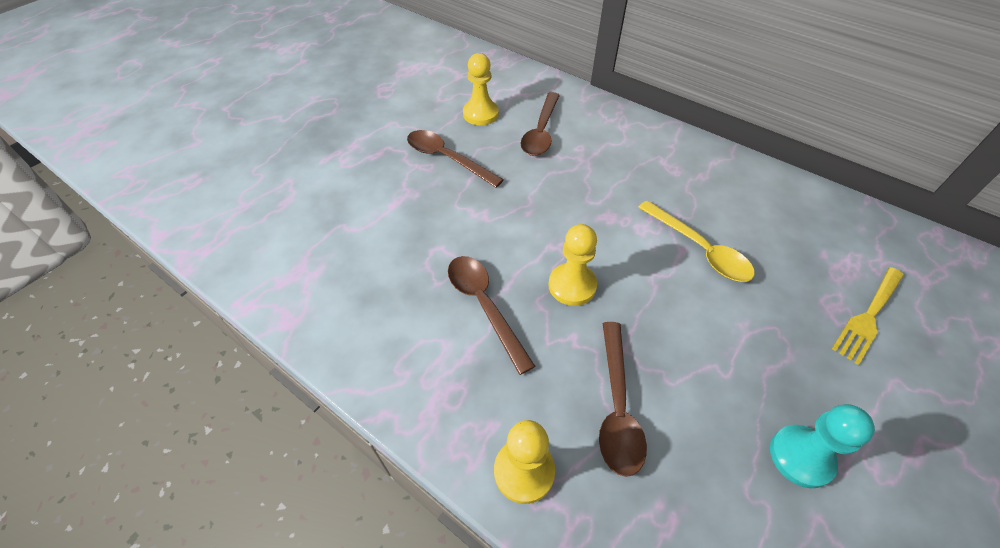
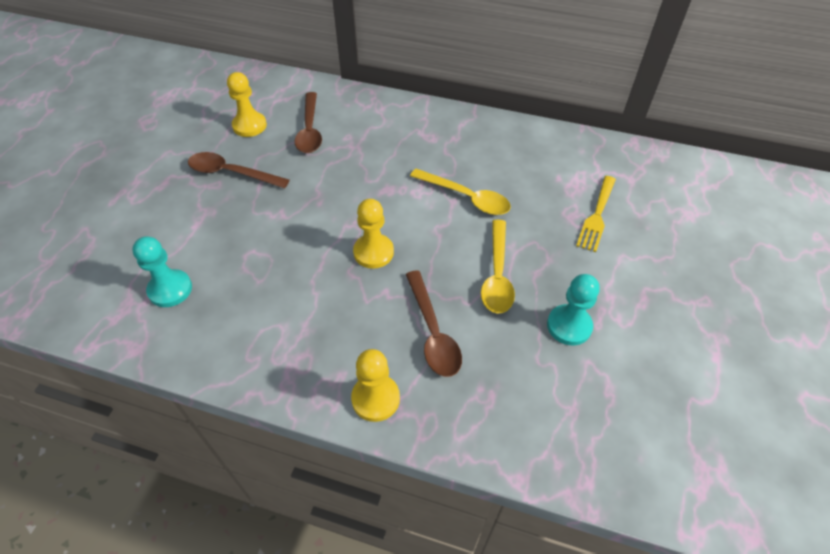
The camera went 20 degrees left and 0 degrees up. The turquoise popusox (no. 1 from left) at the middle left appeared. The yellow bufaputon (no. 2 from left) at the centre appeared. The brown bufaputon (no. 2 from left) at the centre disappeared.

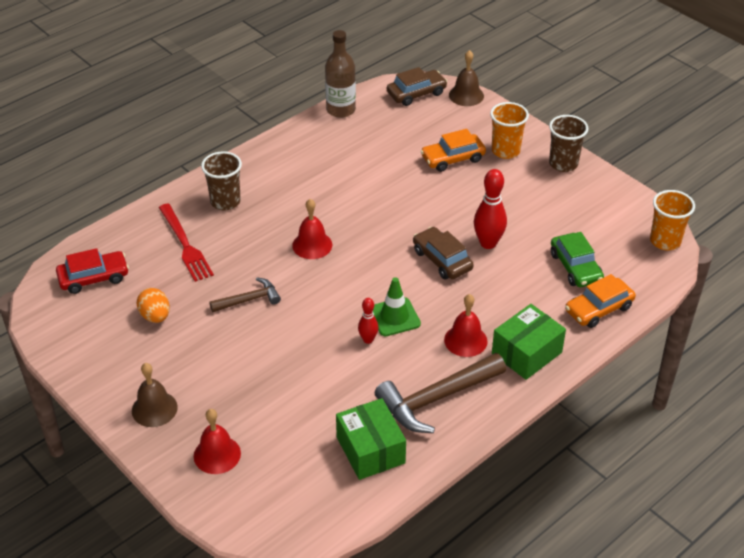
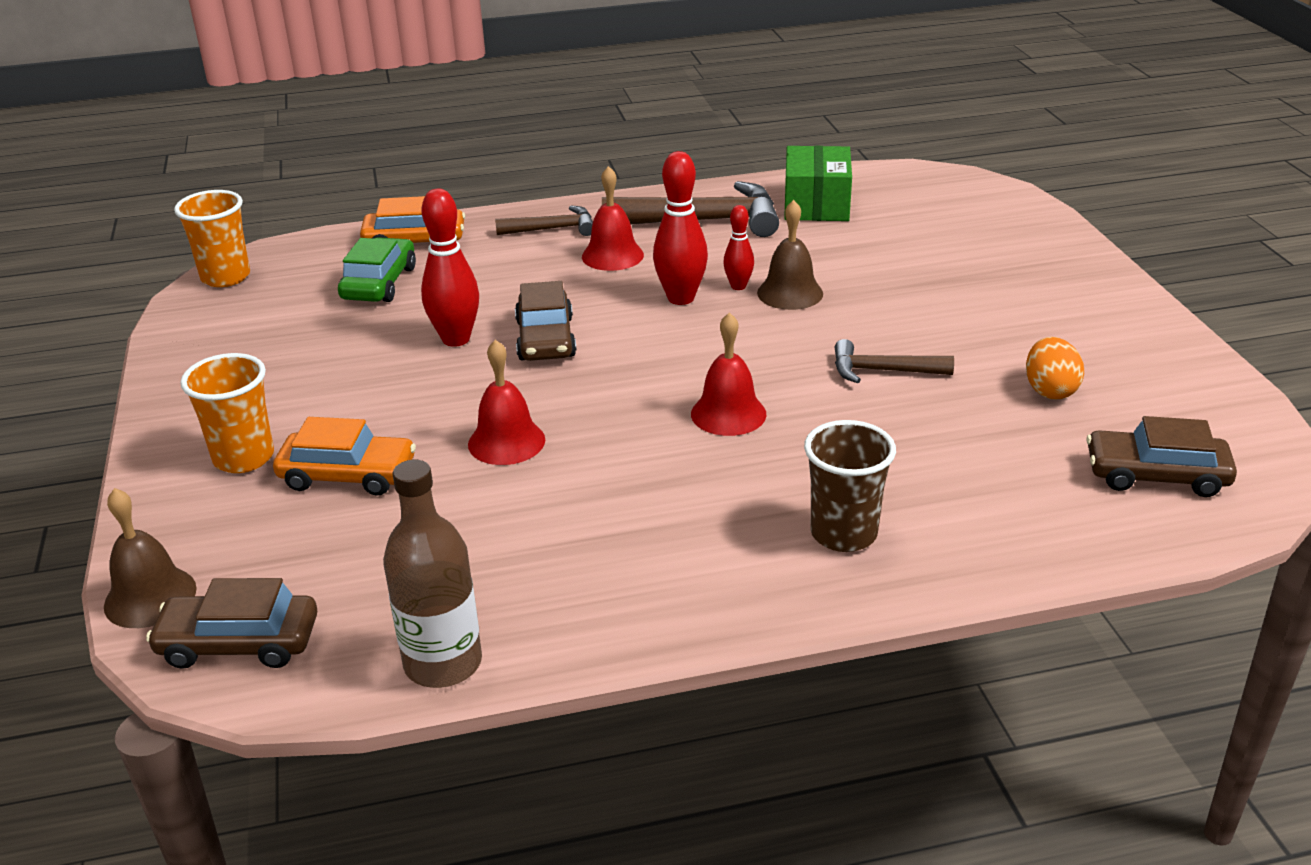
The camera went 150 degrees left and 10 degrees down. The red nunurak (no. 1 from left) moved from the bottom left to the centre. The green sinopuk (no. 2 from left) at the middle right was replaced by the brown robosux (no. 1 from left) at the top centre. The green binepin at the centre was replaced by the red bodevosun (no. 2 from left) at the top centre. The brown nunurak (no. 1 from left in the first image) moved from the bottom left to the top centre. The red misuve at the middle left became the brown misuve (no. 3 from left) at the middle right. The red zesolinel at the middle left disappeared. The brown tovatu (no. 2 from left) at the top right disappeared.

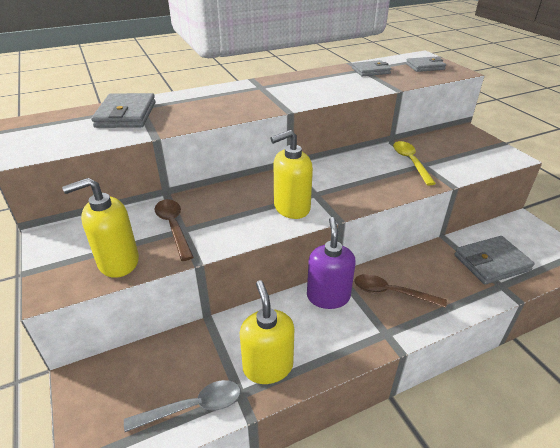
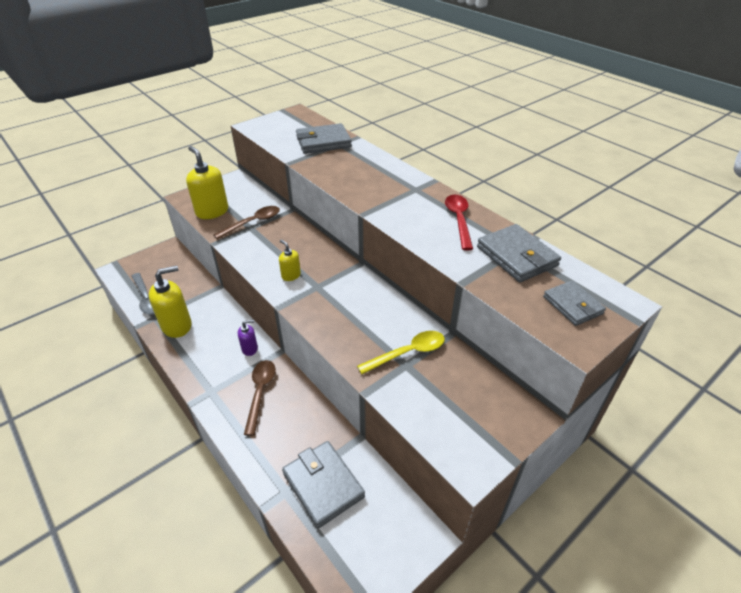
The camera went 75 degrees right and 5 degrees up. The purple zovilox at the centre changed to 0.53 times the size. The yellow zovilox (no. 3 from left) at the centre changed to 0.53 times the size. The red bufaputon at the centre appeared. The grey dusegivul (no. 2 from left in the first image) at the top centre changed to 1.53 times the size.

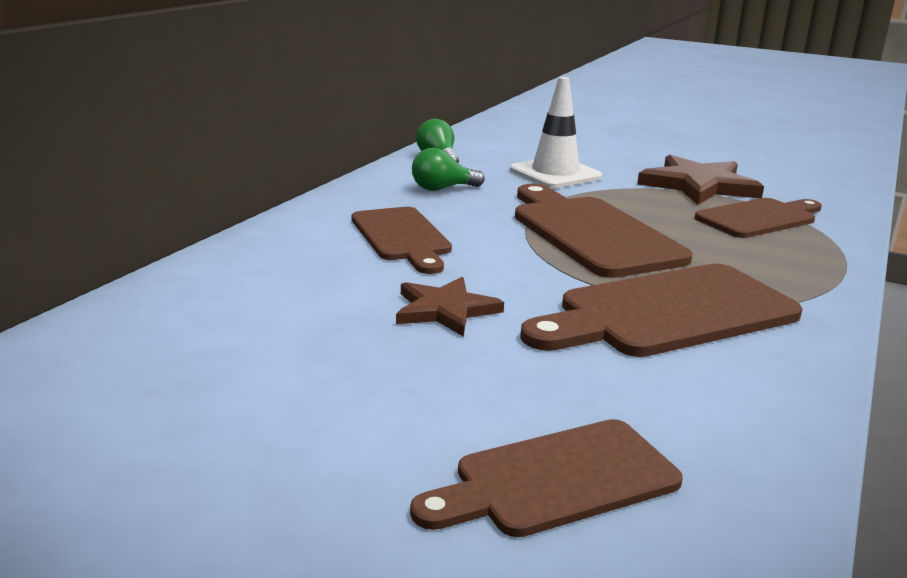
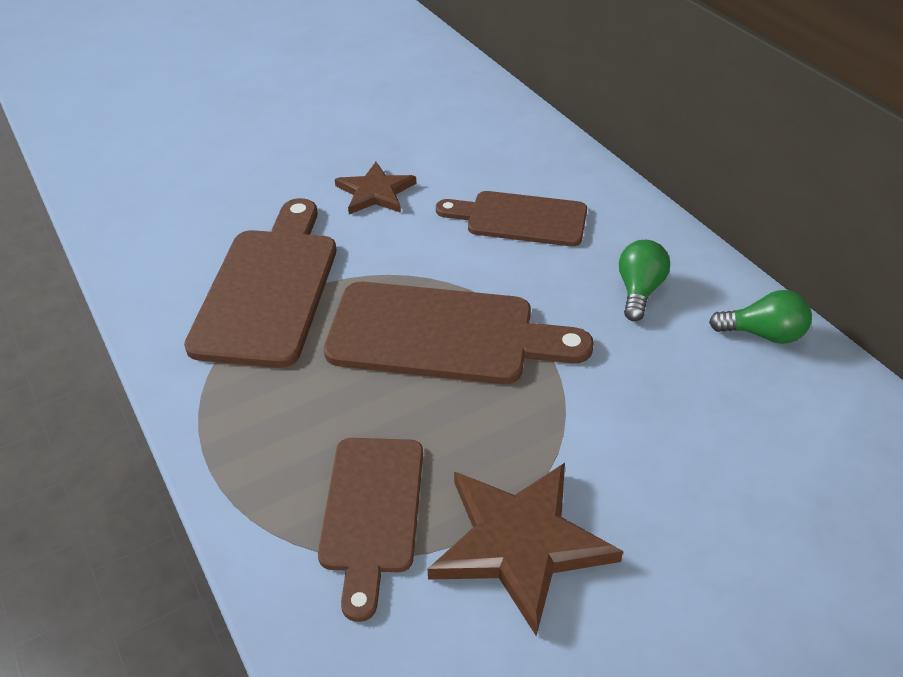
The camera went 125 degrees right and 20 degrees up. The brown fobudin (no. 2 from left) at the bottom centre disappeared. The white binepin at the top centre disappeared.

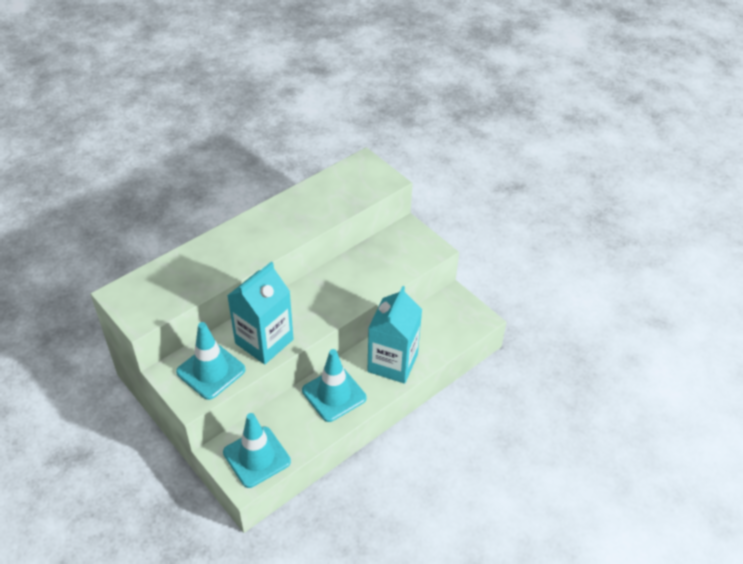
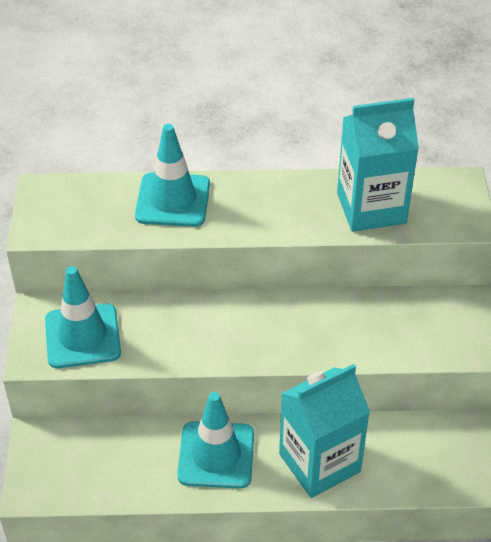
The camera went 40 degrees right and 0 degrees up. The turquoise binepin (no. 2 from left) moved from the bottom centre to the top centre. The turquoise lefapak (no. 1 from left in the first image) moved from the centre to the top right.

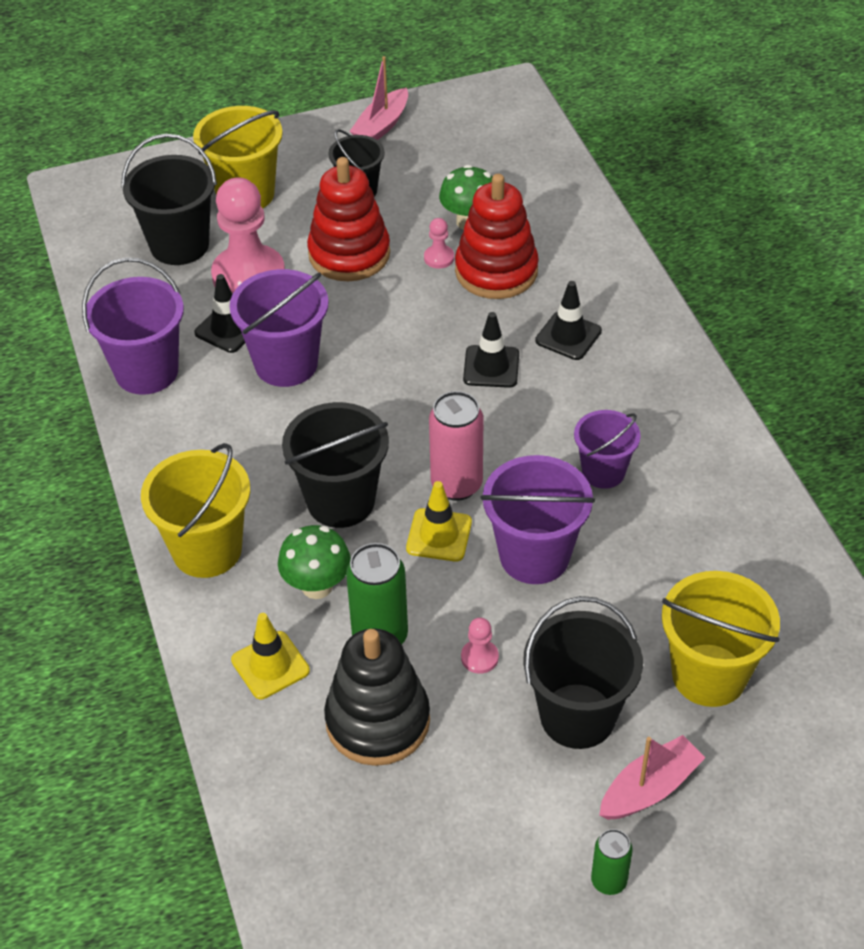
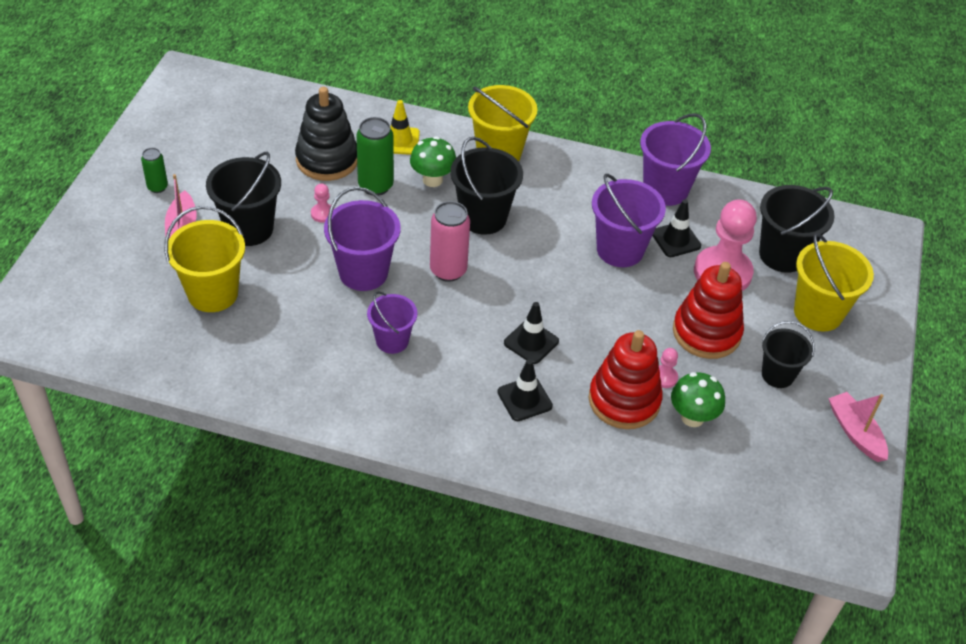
The camera went 120 degrees right and 0 degrees up. The yellow binepin (no. 2 from left) at the centre disappeared.

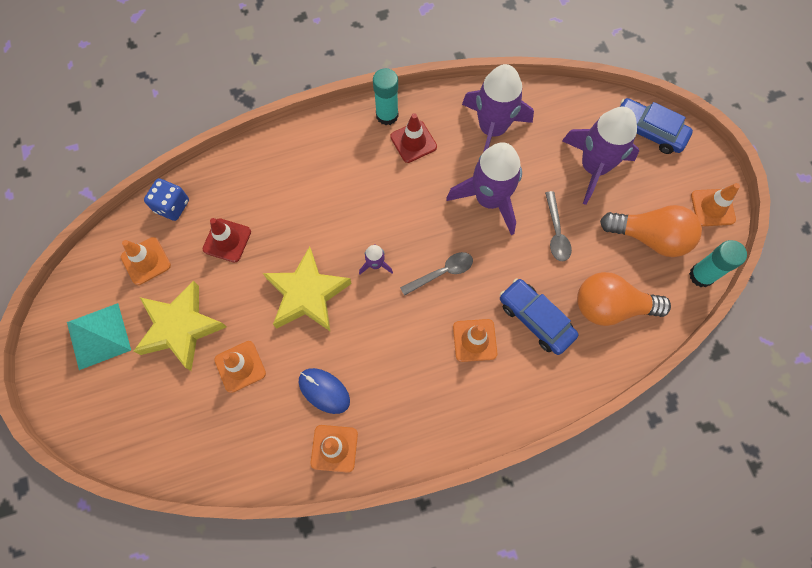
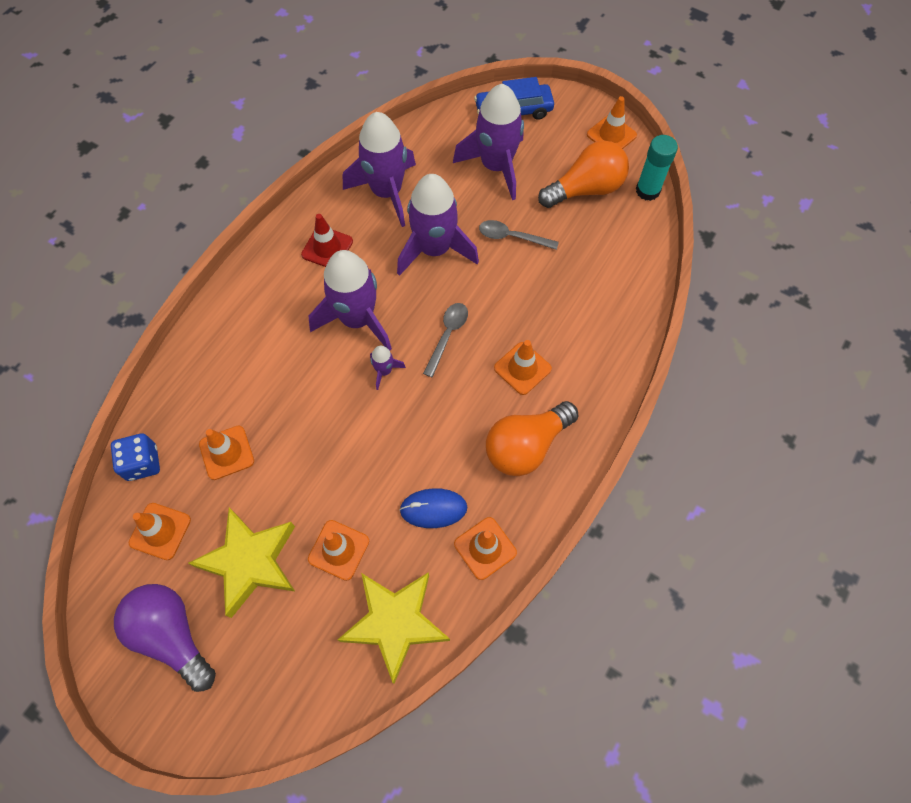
The camera went 40 degrees left and 5 degrees down. The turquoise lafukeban at the middle left was replaced by the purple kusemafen at the bottom left. The red binepin (no. 1 from left) at the middle left became the orange binepin (no. 2 from left) at the middle left. The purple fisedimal (no. 1 from left) at the centre appeared. The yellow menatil (no. 2 from left) moved from the centre to the bottom centre. The grey bufaputon (no. 2 from left) at the middle right turned 150 degrees clockwise. The orange kusemafen (no. 1 from left) moved from the middle right to the centre. The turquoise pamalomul (no. 1 from left) at the top centre disappeared. The blue misuve (no. 1 from left) at the centre disappeared.

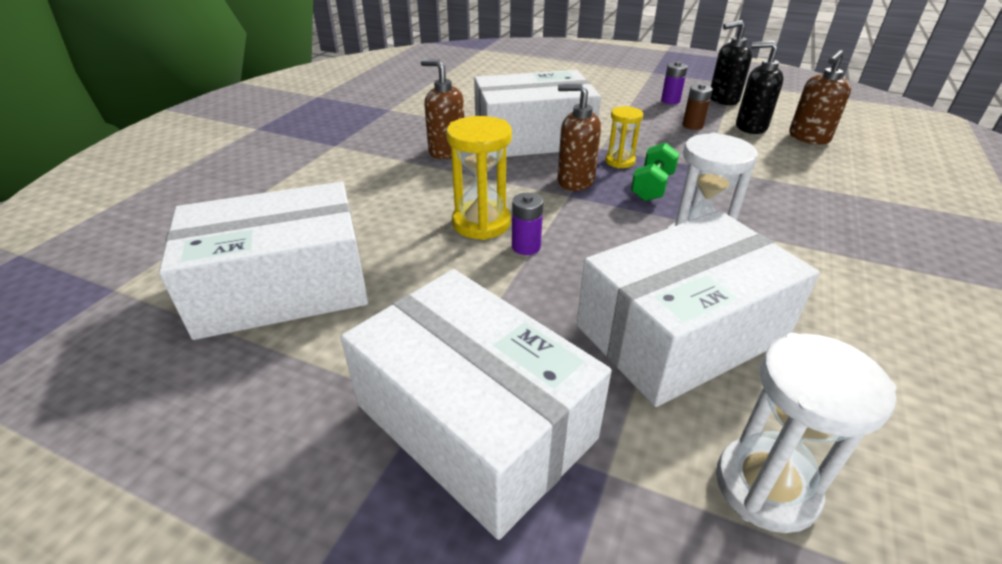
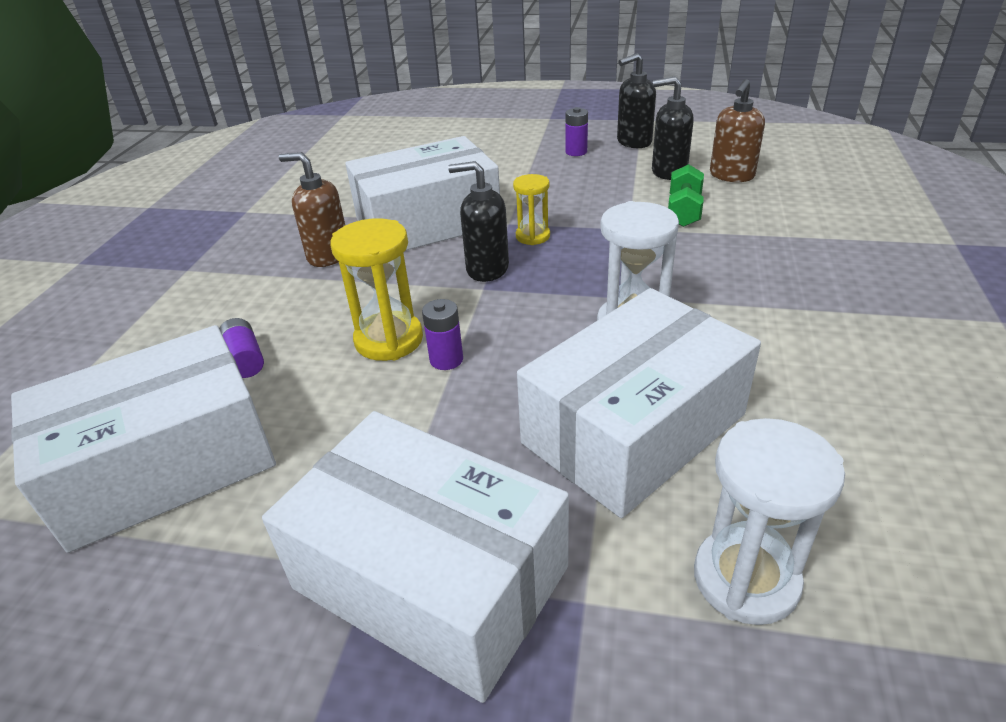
The camera went 10 degrees left and 0 degrees up. The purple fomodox (no. 1 from left) at the middle left appeared. The brown zovilox (no. 2 from left) at the top centre became the black zovilox (no. 1 from left) at the top centre. The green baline moved from the top centre to the top right. The brown fomodox at the top right disappeared.

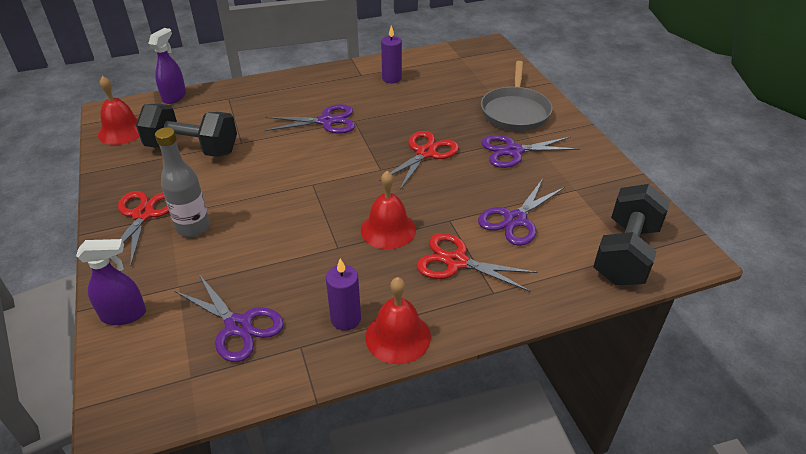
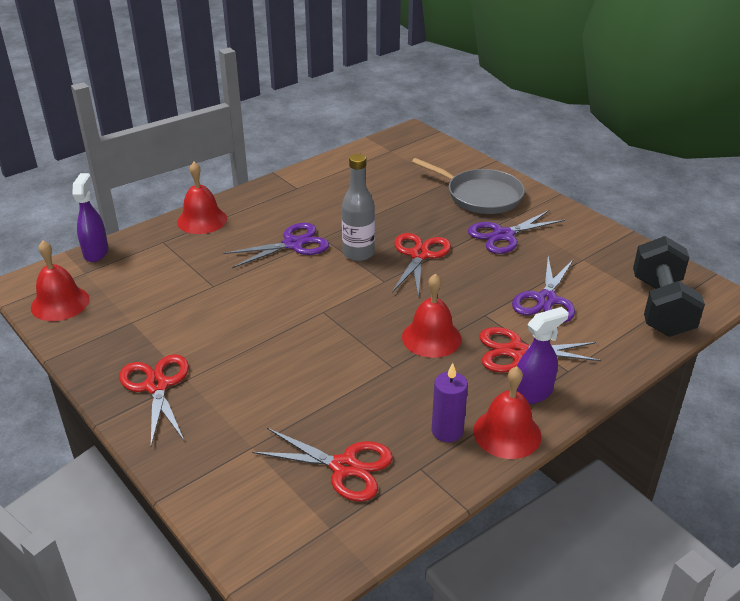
The camera went 20 degrees left and 5 degrees down. The red nunurak (no. 2 from left) at the top left appeared. The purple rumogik (no. 1 from left) at the bottom left became the red rumogik (no. 2 from left) at the bottom centre. The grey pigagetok moved from the middle left to the centre. The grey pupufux at the top centre turned 45 degrees counterclockwise. The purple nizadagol (no. 1 from left in the first image) moved from the middle left to the middle right. The black baline (no. 1 from left) at the top left disappeared. The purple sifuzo (no. 2 from left) at the top centre disappeared.

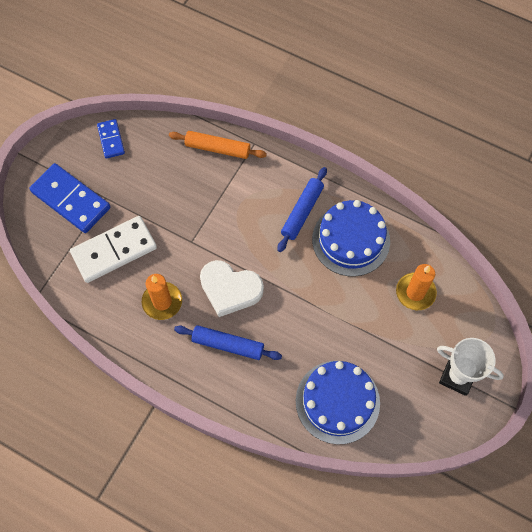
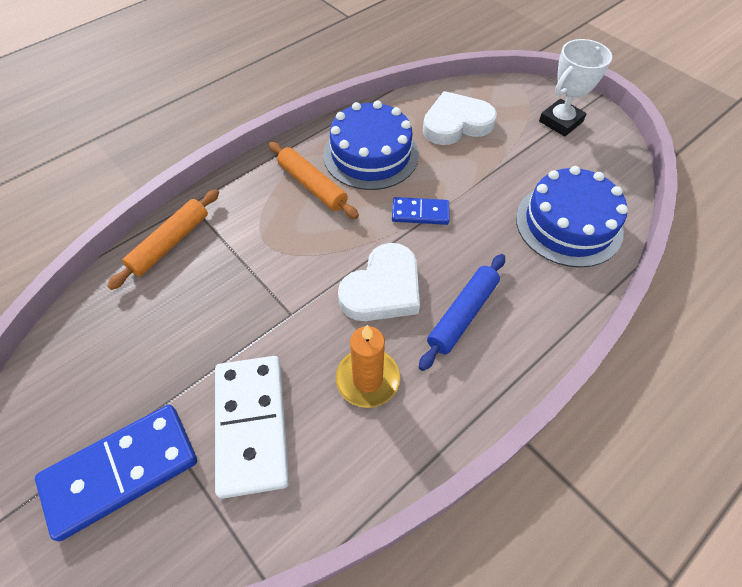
The camera went 70 degrees left and 10 degrees down. The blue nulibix (no. 2 from left) at the centre became the orange nulibix (no. 2 from left) at the top centre. The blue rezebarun (no. 2 from left) moved from the top left to the centre. The orange sifuzo (no. 2 from left) at the middle right was replaced by the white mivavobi (no. 2 from left) at the top centre.

